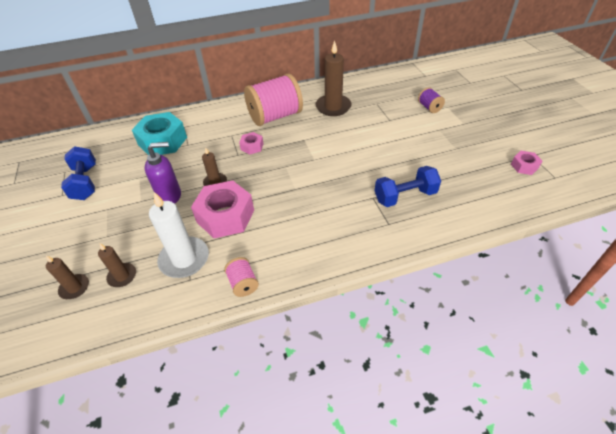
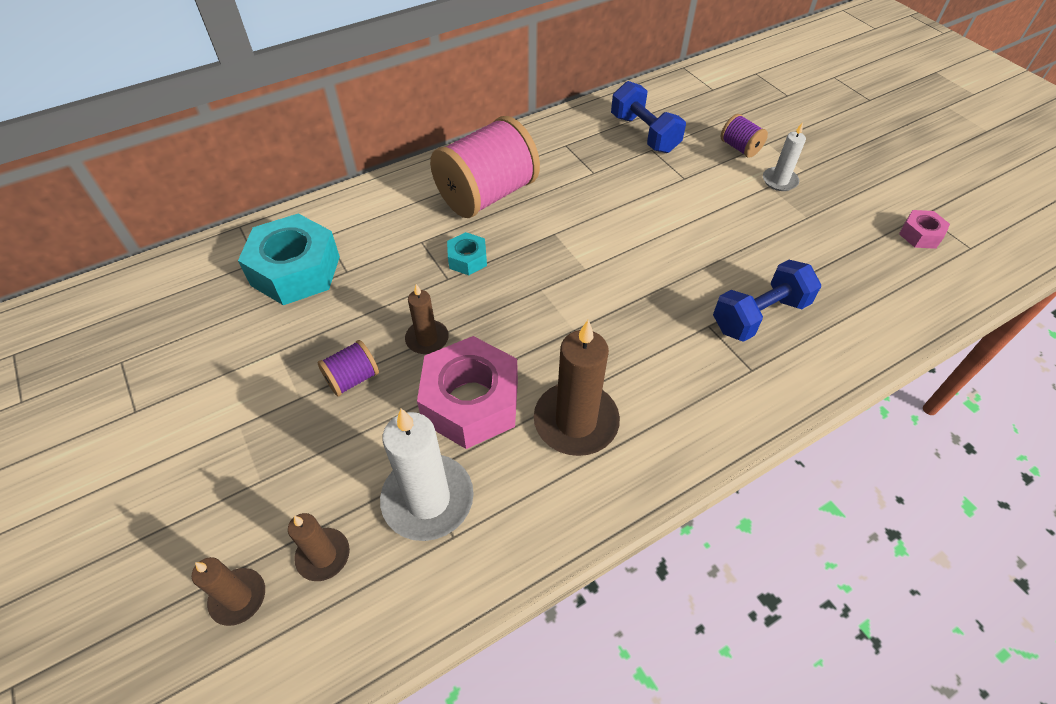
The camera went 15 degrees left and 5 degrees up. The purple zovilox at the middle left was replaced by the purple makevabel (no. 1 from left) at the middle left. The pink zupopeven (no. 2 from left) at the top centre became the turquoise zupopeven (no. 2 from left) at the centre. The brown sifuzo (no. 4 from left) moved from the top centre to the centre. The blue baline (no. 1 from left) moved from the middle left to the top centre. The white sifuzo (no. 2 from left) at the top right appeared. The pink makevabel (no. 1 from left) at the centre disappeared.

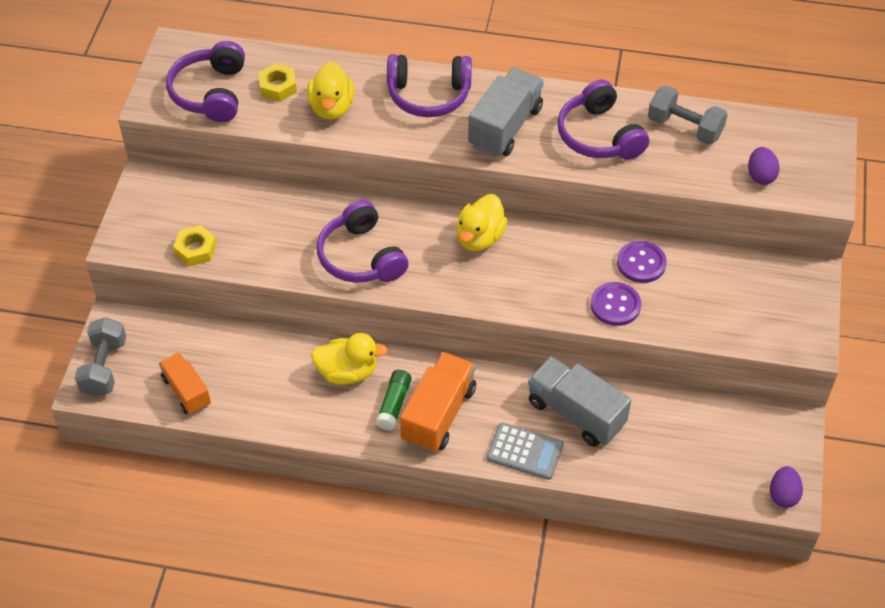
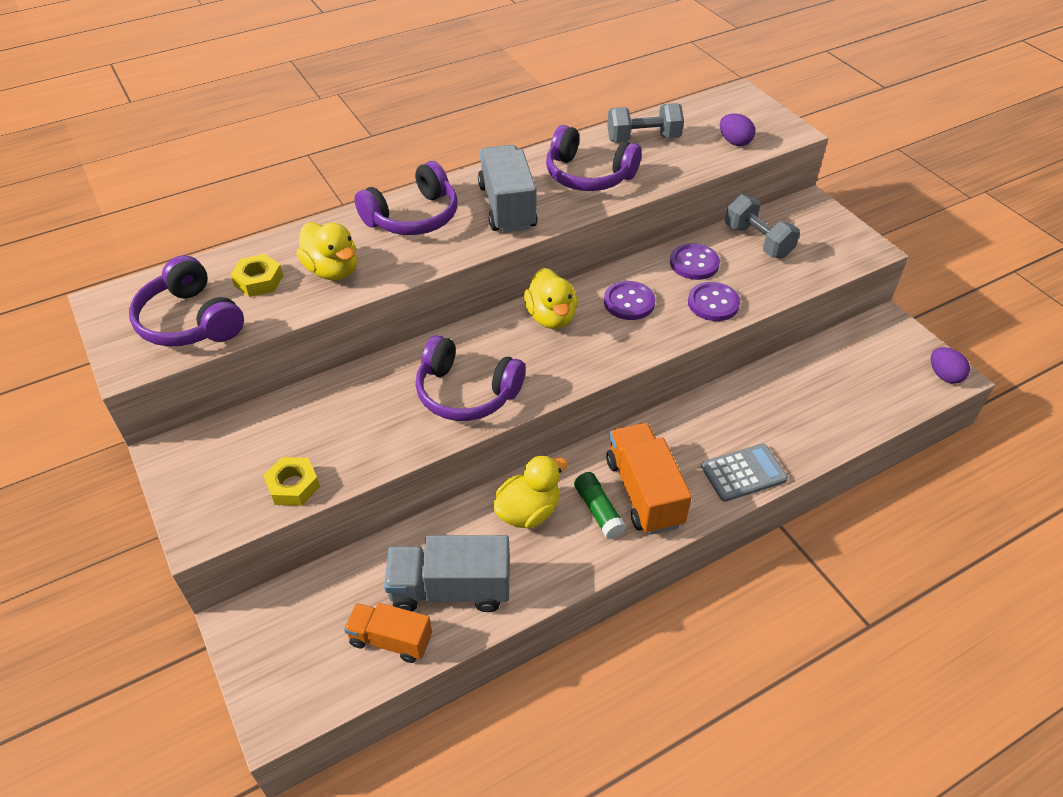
The camera went 40 degrees left and 5 degrees down. The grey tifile (no. 2 from left in the first image) moved from the centre to the bottom centre. The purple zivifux (no. 1 from left) at the centre appeared. The grey baline (no. 1 from left in the first image) moved from the middle left to the top right.

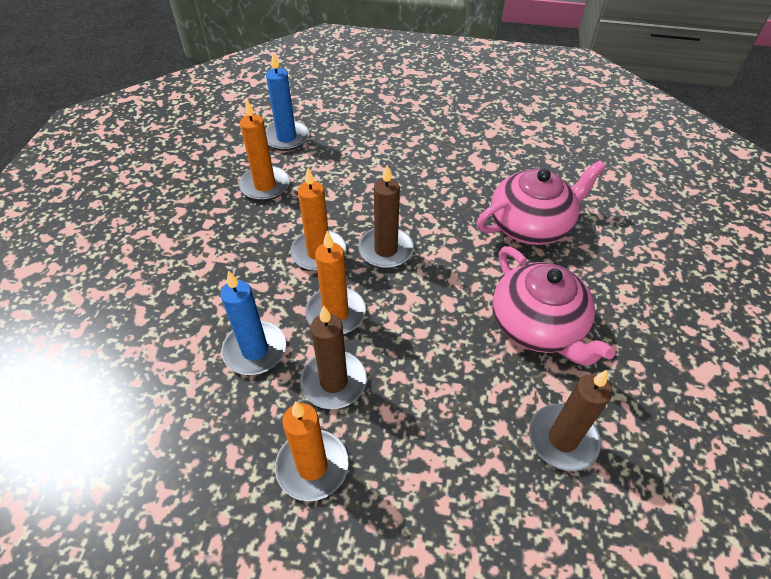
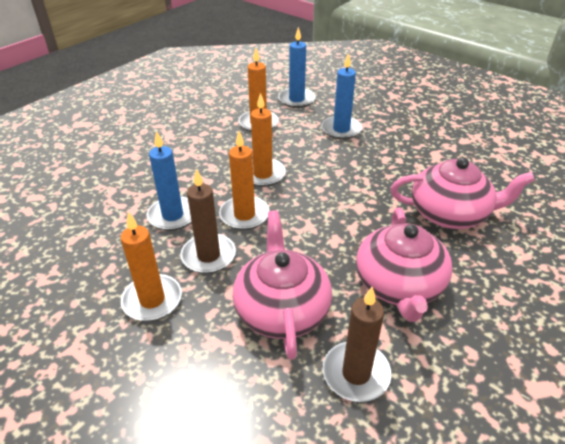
The camera went 30 degrees right and 10 degrees down. The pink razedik (no. 1 from left) at the centre appeared. The blue sifuzo (no. 3 from left) at the top centre appeared. The brown sifuzo (no. 2 from left) at the centre disappeared.

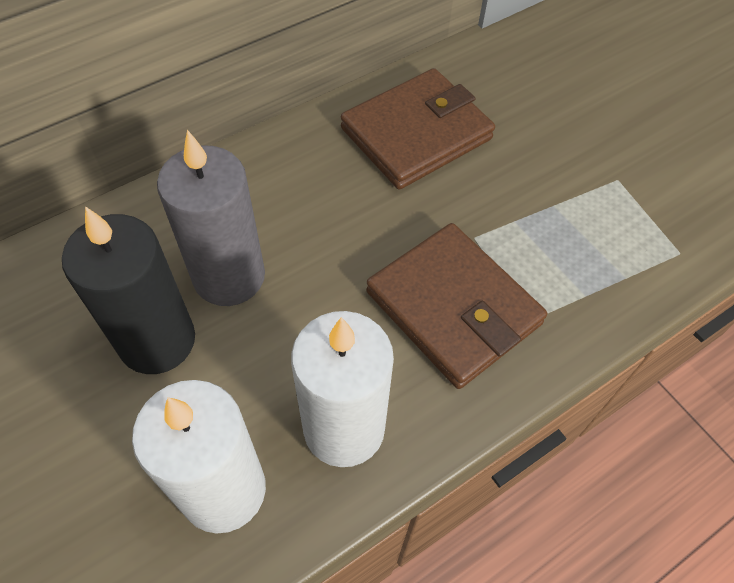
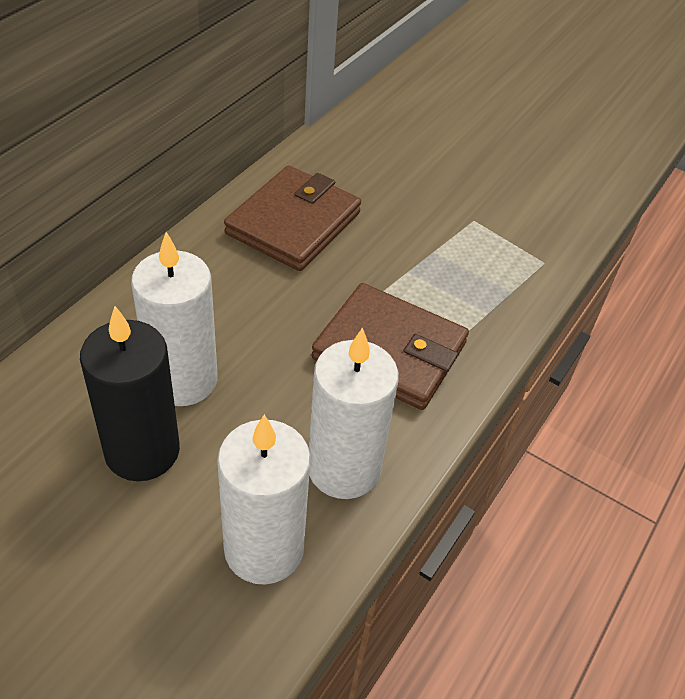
The camera went 25 degrees left and 10 degrees down. The grey sifuzo at the middle left became the white sifuzo (no. 1 from left) at the middle left.

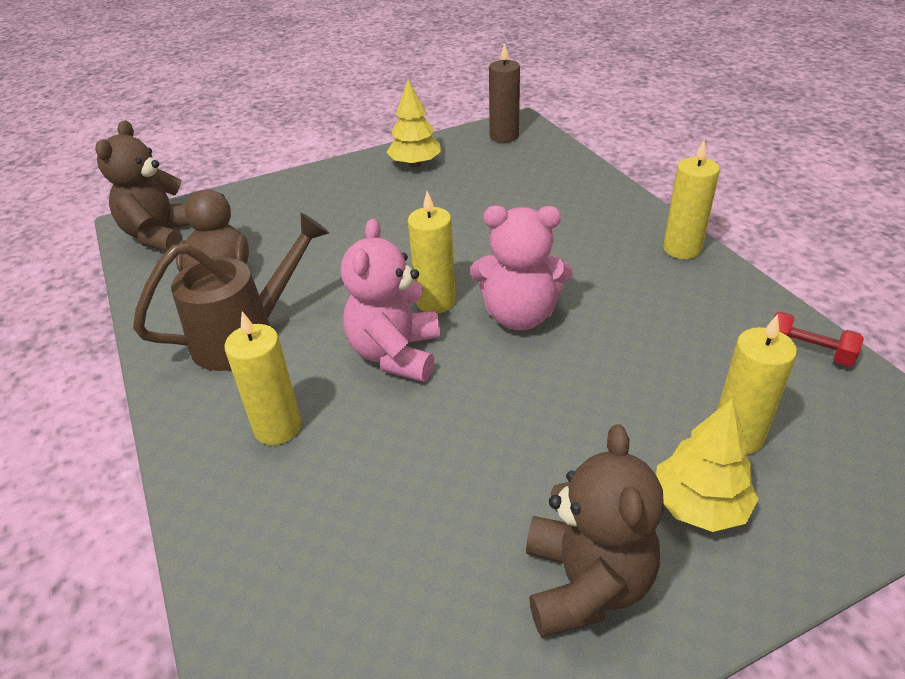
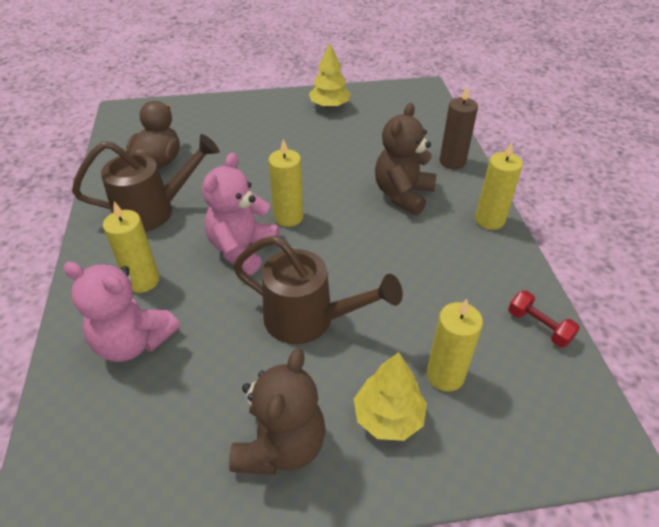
The camera went 15 degrees right and 5 degrees up. The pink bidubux (no. 2 from left in the first image) moved from the centre to the middle left. The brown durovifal (no. 2 from left) at the centre appeared. The brown bidubux (no. 1 from left in the first image) moved from the top left to the top centre. The brown sifuzo moved from the top centre to the top right.

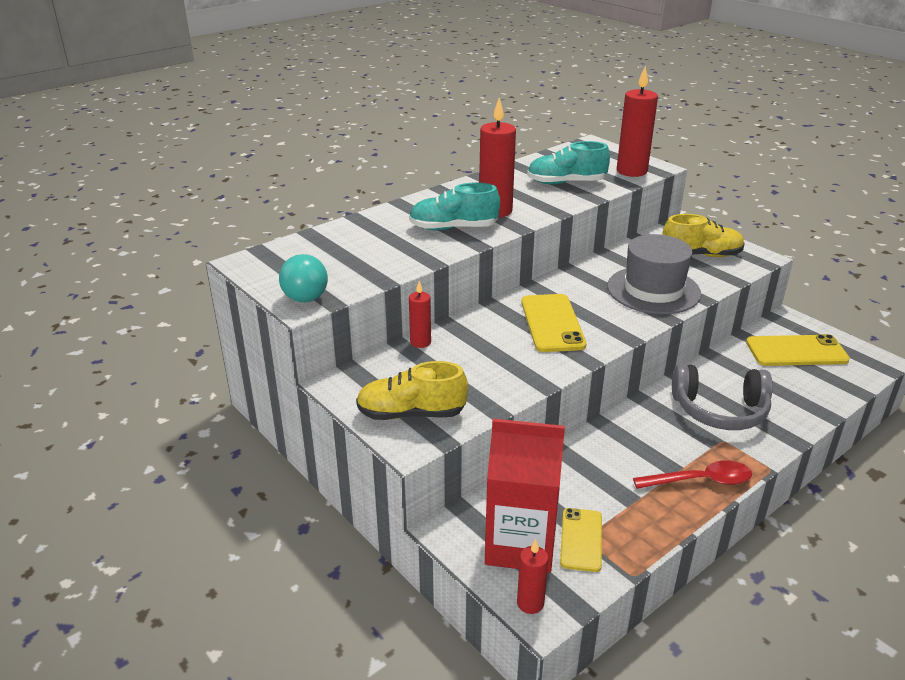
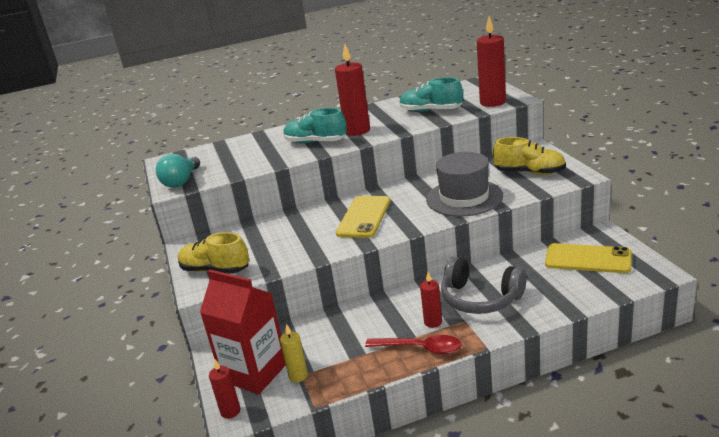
The camera went 25 degrees right and 5 degrees down. The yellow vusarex (no. 2 from left) at the bottom centre was replaced by the yellow sifuzo at the bottom centre. The red sifuzo (no. 1 from left in the first image) moved from the centre to the bottom centre.

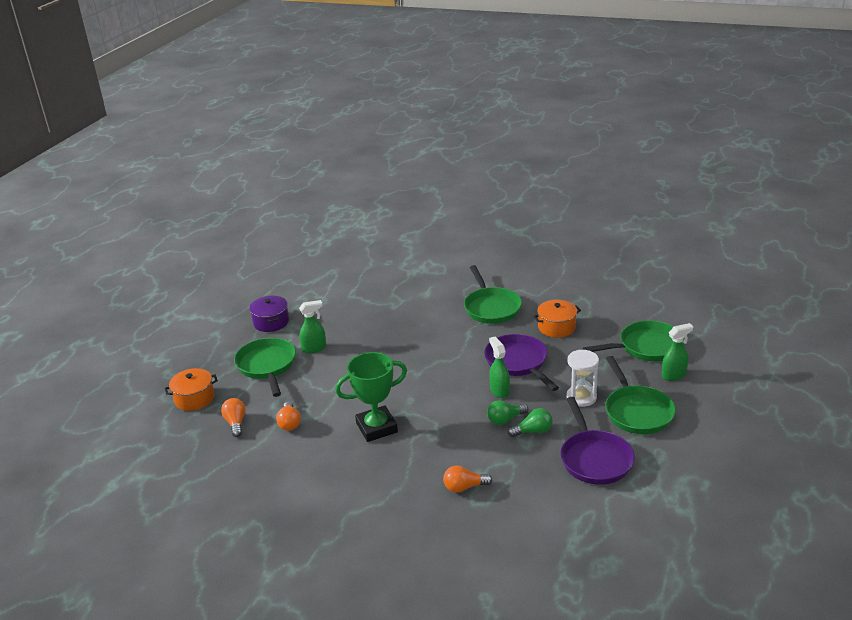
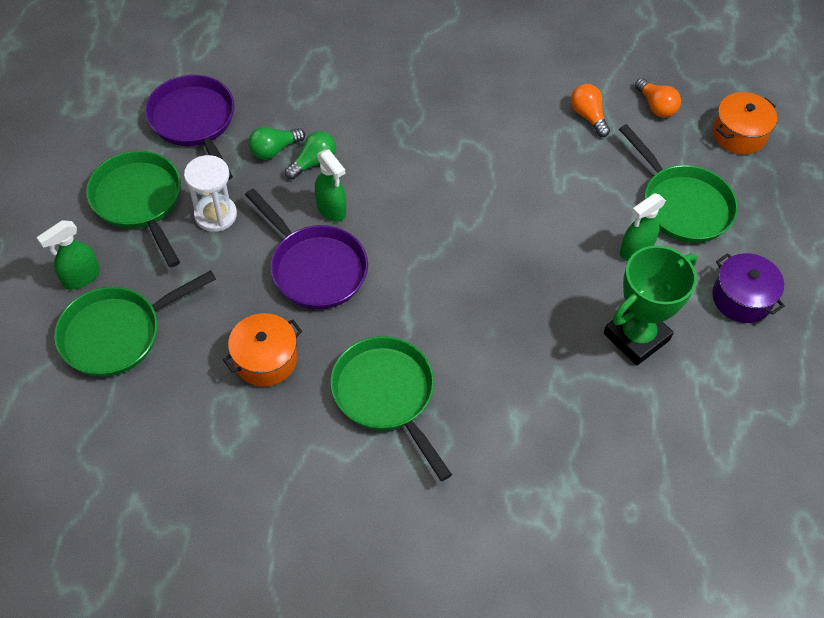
The camera went 160 degrees right and 25 degrees up. The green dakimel moved from the centre to the middle right. The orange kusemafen (no. 3 from left) at the bottom centre disappeared.

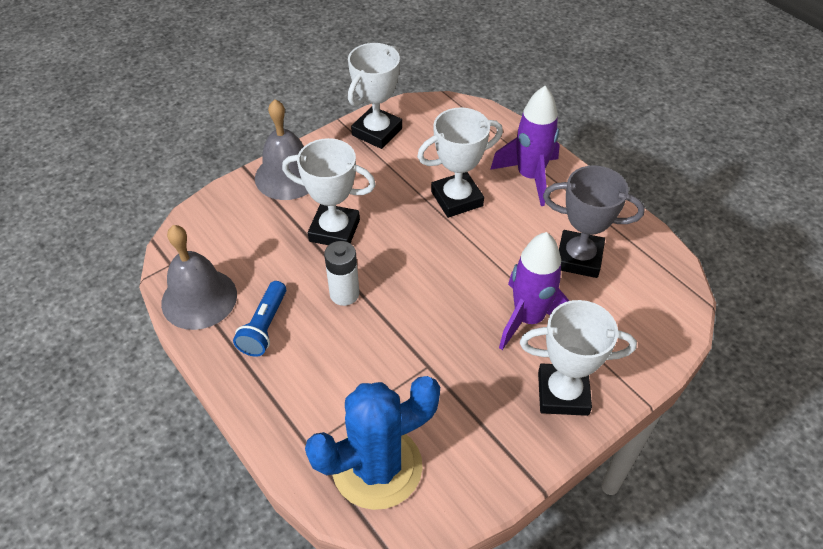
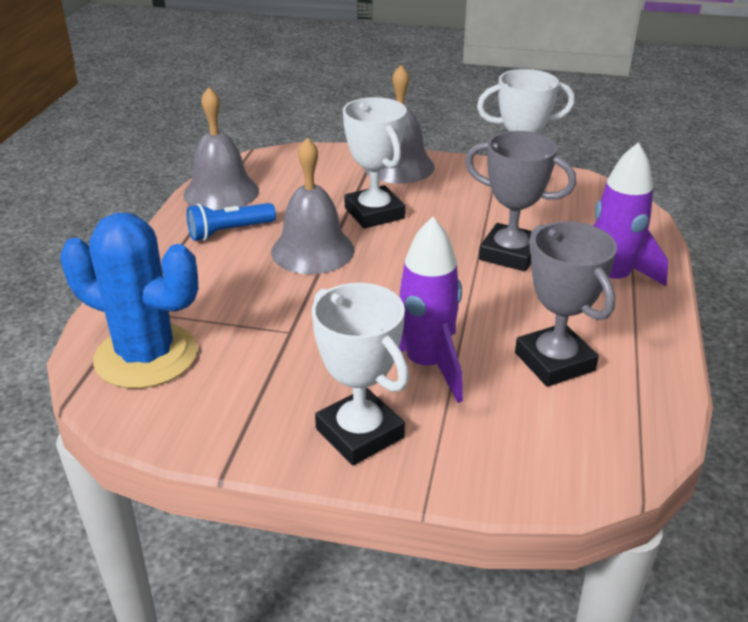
The camera went 50 degrees right and 15 degrees down. The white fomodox at the centre was replaced by the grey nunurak (no. 2 from left) at the top centre. The white dakimel (no. 3 from left) at the top centre became the grey dakimel (no. 1 from left) at the top right.

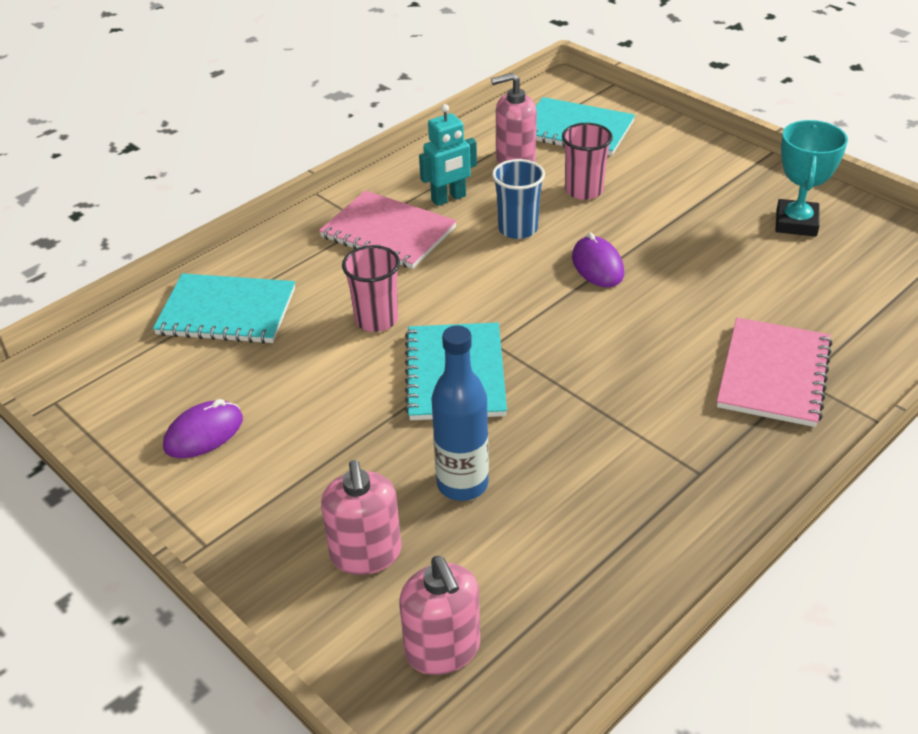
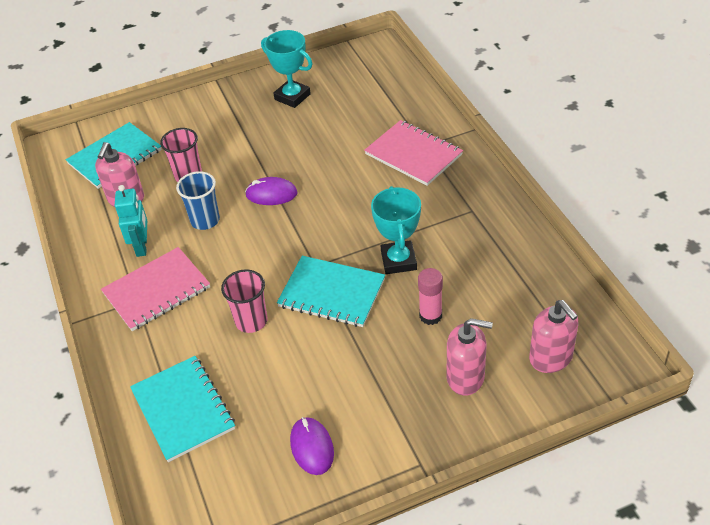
The camera went 65 degrees left and 5 degrees up. The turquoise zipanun (no. 1 from left in the first image) at the middle left turned 60 degrees counterclockwise. The turquoise dakimel (no. 2 from left) at the centre appeared. The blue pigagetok at the centre was replaced by the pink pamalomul at the centre. The pink zovilox (no. 2 from left in the first image) at the bottom centre turned 60 degrees clockwise.

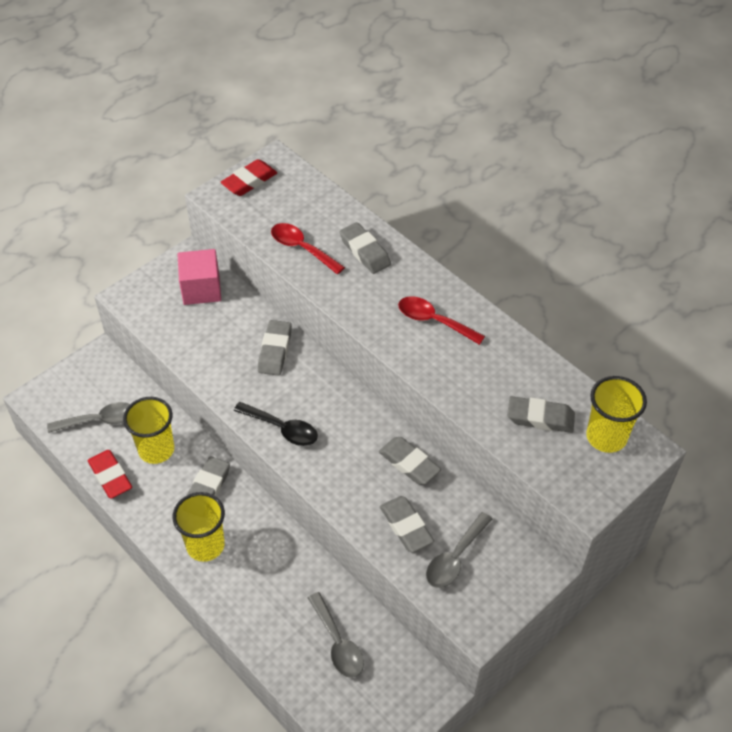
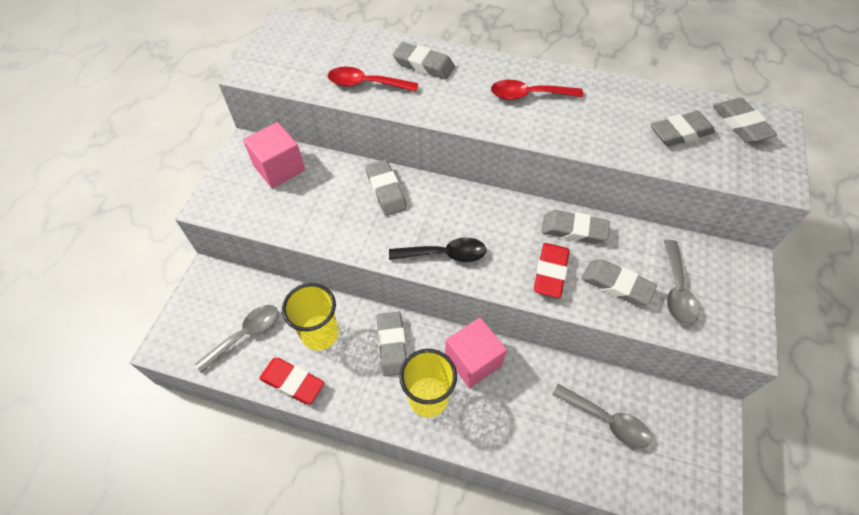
The camera went 30 degrees left and 5 degrees up. The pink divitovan (no. 2 from left) at the bottom centre appeared. The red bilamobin (no. 2 from left) moved from the top centre to the centre. The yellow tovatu (no. 3 from left) at the middle right was replaced by the grey bilamobin (no. 7 from left) at the top right.

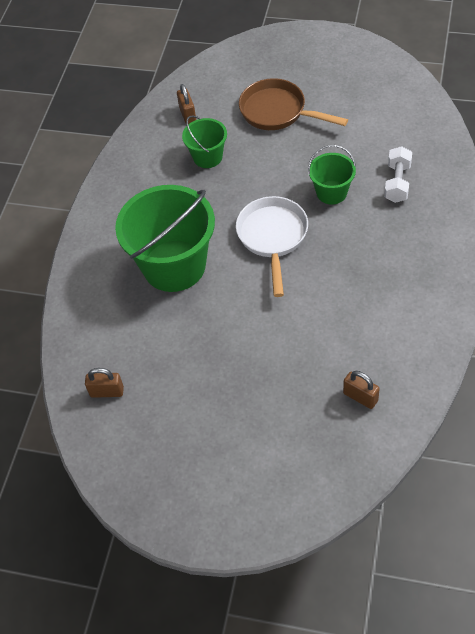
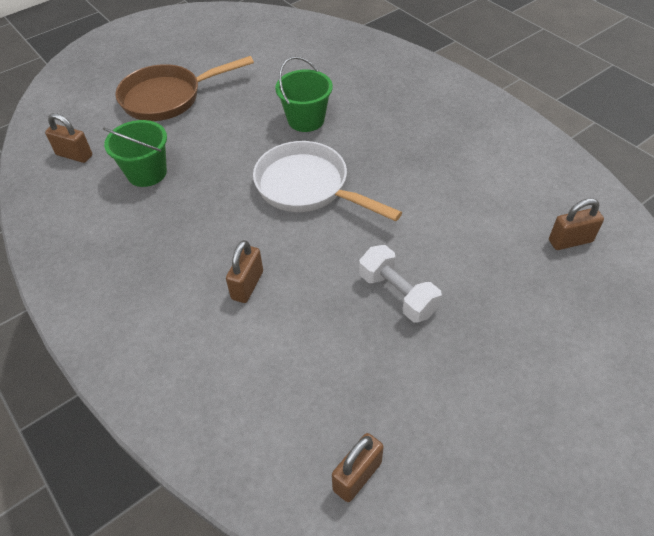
The camera went 55 degrees left and 5 degrees down. The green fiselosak (no. 1 from left) at the centre was replaced by the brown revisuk (no. 2 from left) at the centre. The white baline moved from the top right to the centre.

